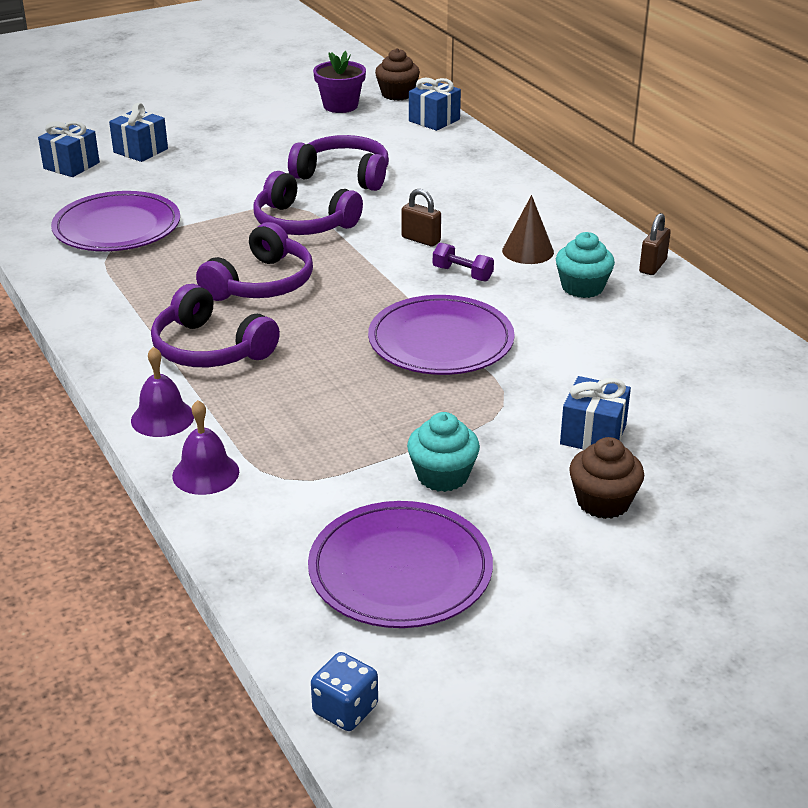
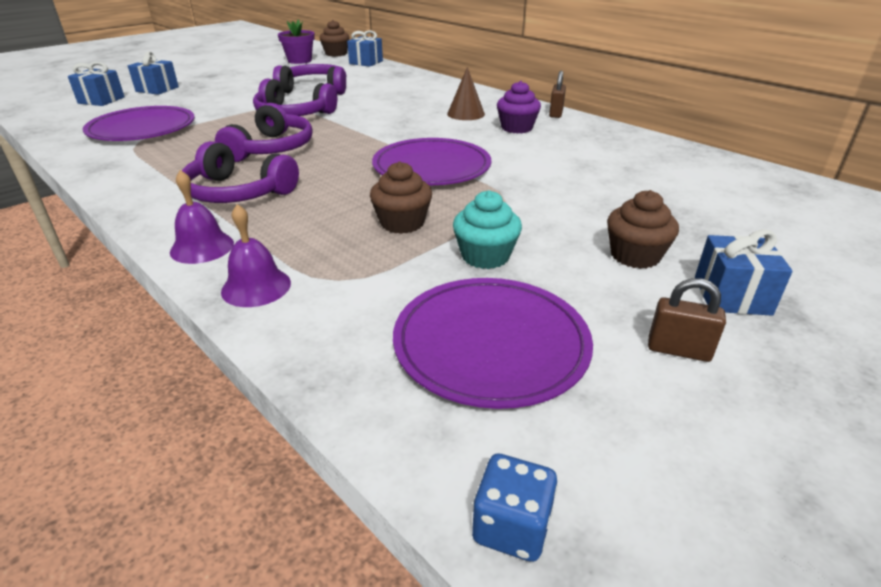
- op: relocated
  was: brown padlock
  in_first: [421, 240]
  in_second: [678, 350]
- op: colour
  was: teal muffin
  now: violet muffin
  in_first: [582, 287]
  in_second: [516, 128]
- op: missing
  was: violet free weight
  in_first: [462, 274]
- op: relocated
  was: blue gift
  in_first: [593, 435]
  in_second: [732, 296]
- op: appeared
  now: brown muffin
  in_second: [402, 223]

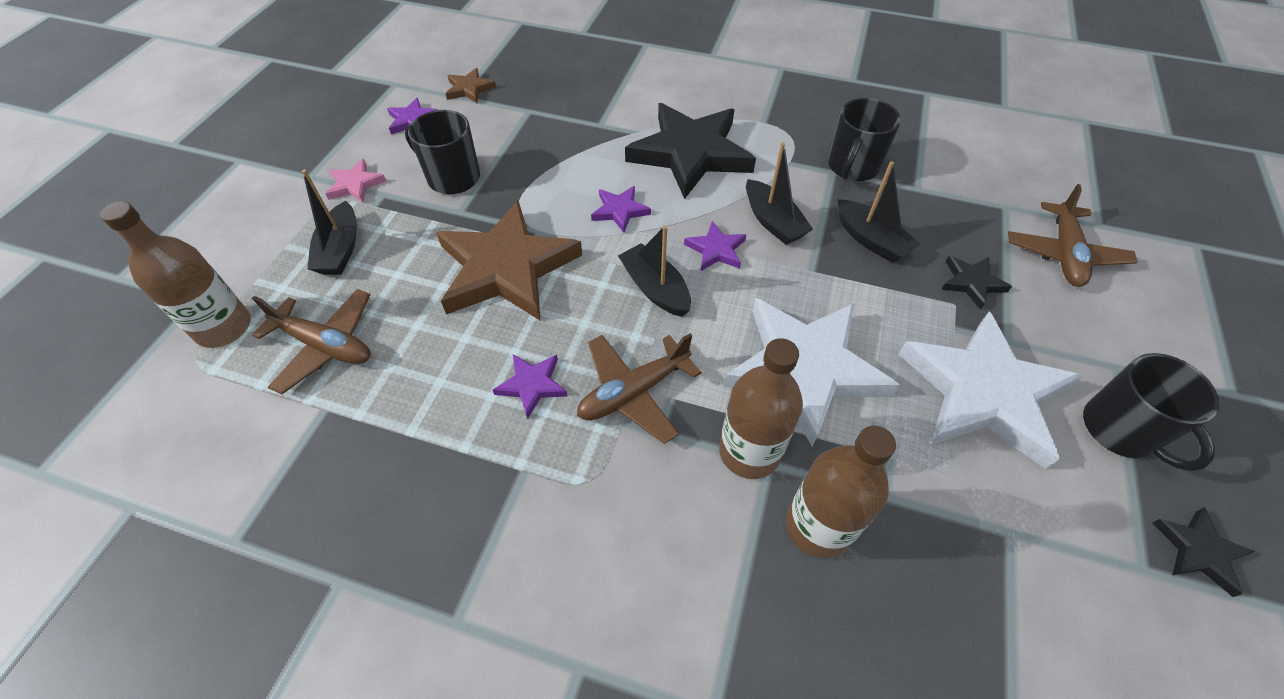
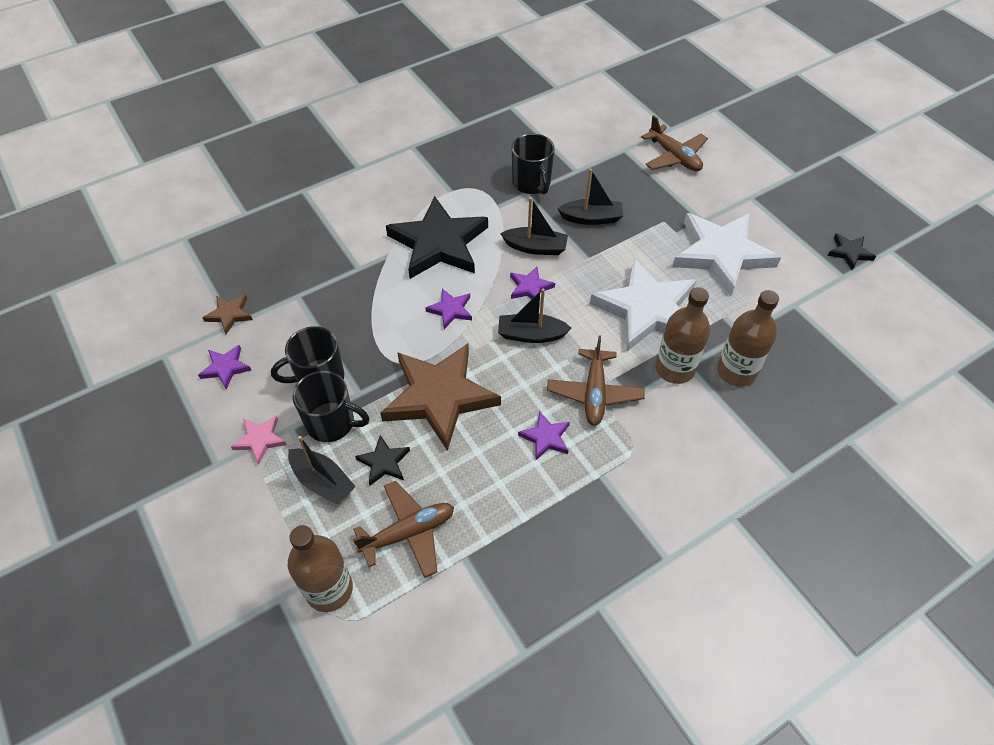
- op: relocated
  was: ebony star
  in_first: [971, 282]
  in_second: [384, 462]
- op: relocated
  was: ebony coffee mug
  in_first: [1120, 430]
  in_second: [331, 423]

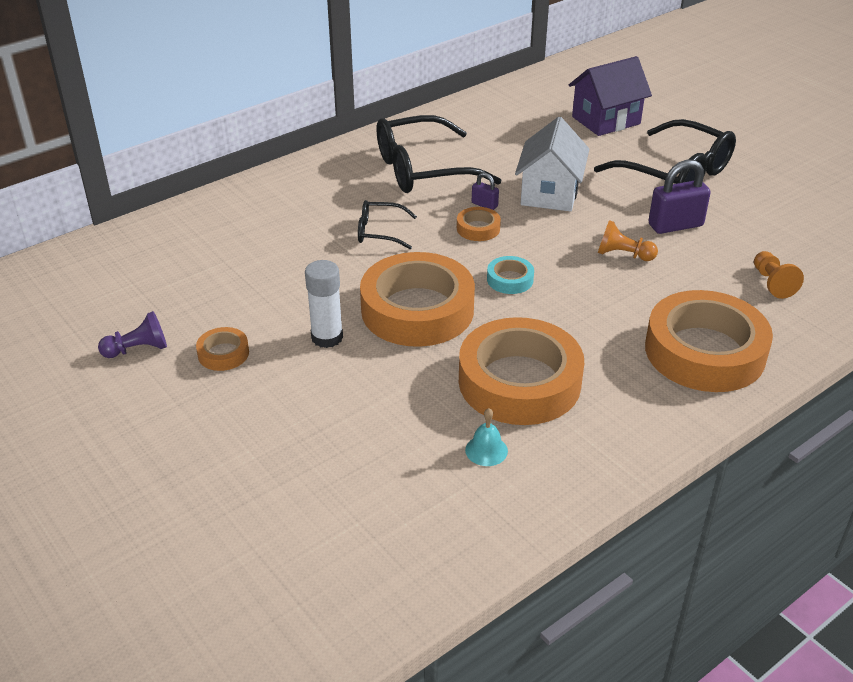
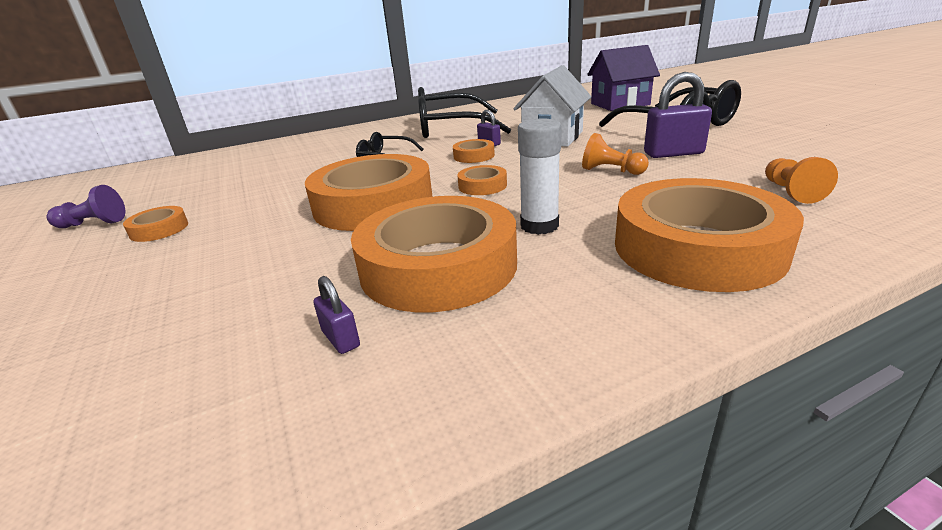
- op: colour
  was: teal sticky tape
  now: orange-coloured sticky tape
  in_first: [510, 279]
  in_second: [482, 186]
- op: relocated
  was: pure white stick of glue
  in_first: [327, 337]
  in_second: [539, 226]
- op: exchanged
  was: teal school bell
  now: violet padlock
  in_first: [486, 450]
  in_second: [341, 339]

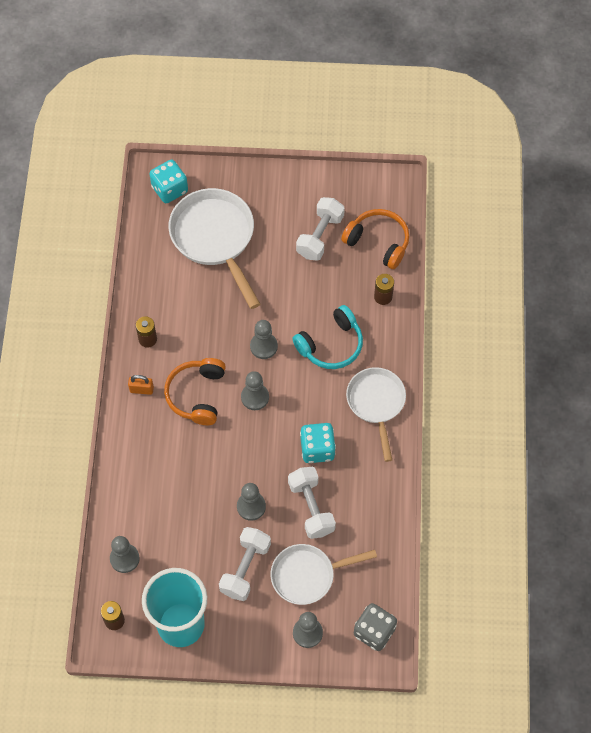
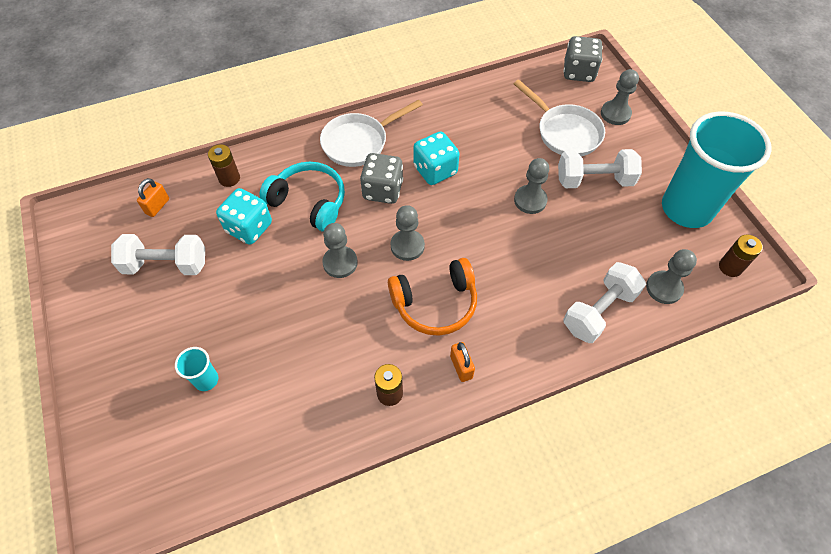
- op: relocated
  was: teal game die
  in_first: [169, 189]
  in_second: [249, 228]
- op: exchanged
  was: pure white pan
  now: teal cup
  in_first: [215, 239]
  in_second: [206, 380]
- op: exchanged
  was: orange-coloured headset
  now: orange-coloured padlock
  in_first: [378, 242]
  in_second: [157, 206]
- op: relocated
  was: pure white free weight
  in_first: [311, 508]
  in_second: [599, 311]
- op: appeared
  now: ash-grey game die
  in_second: [383, 190]

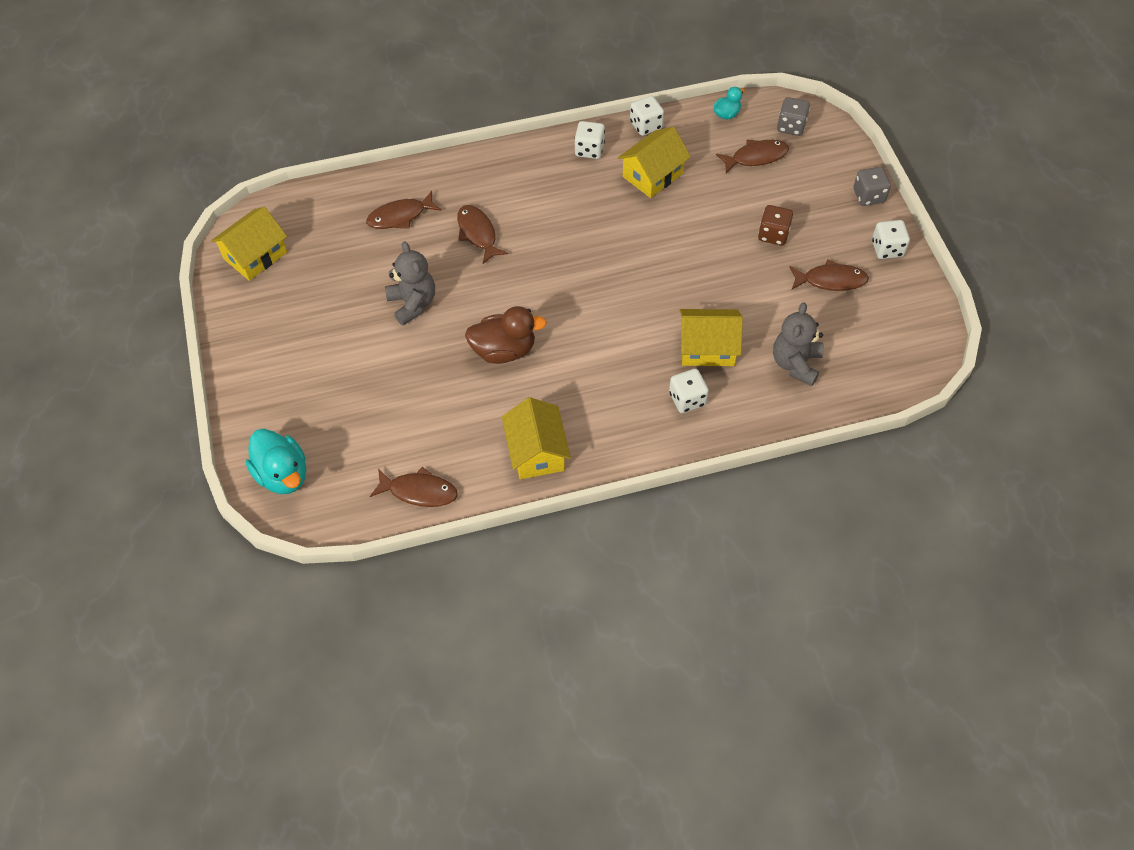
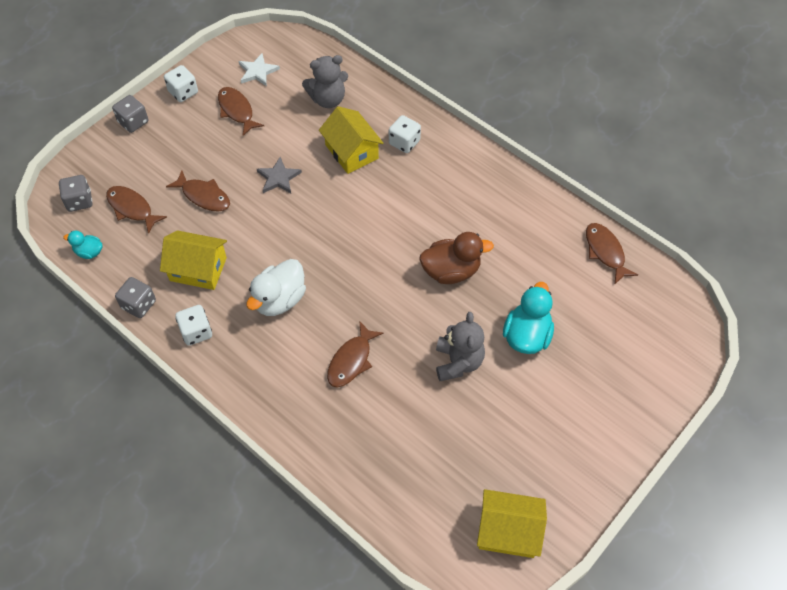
- op: colour
  was: pure white game die
  now: ash-grey game die
  in_first: [646, 125]
  in_second: [139, 305]
- op: relocated
  was: brown fish figure
  in_first: [400, 216]
  in_second: [203, 196]
- op: missing
  was: brown game die
  in_first: [773, 234]
- op: spun
  was: ash-grey stuffed bear
  in_first: [413, 303]
  in_second: [458, 362]
  clockwise: 150
- op: spun
  was: brown duck
  in_first: [504, 350]
  in_second: [451, 271]
  clockwise: 120
- op: missing
  was: golden house
  in_first: [537, 451]
- op: relocated
  was: teal duck
  in_first: [283, 474]
  in_second: [527, 336]
- op: appeared
  now: pure white star
  in_second: [257, 71]
- op: appeared
  now: ash-grey star
  in_second: [278, 178]
- op: appeared
  now: pure white duck
  in_second: [279, 300]

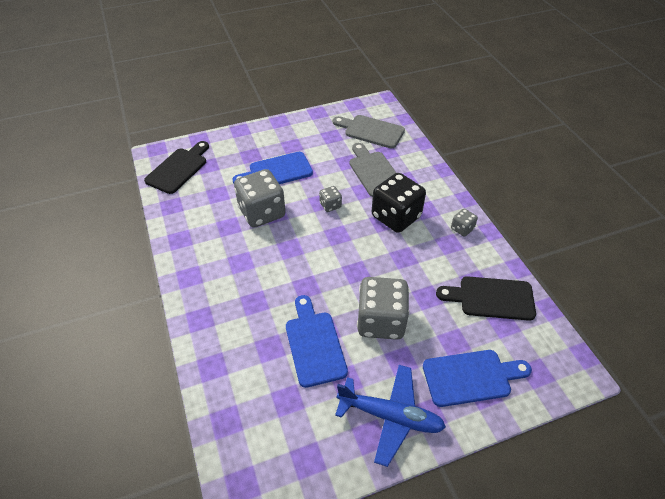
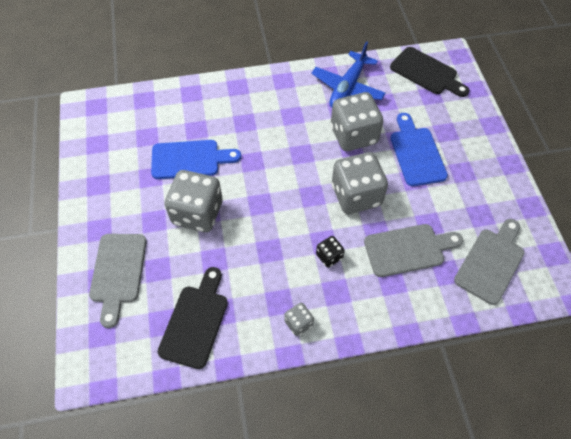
- op: size
  was: ebony game die
  in_first: [396, 217]
  in_second: [329, 256]
  ratio: 0.47
- op: size
  was: ash-grey game die
  in_first: [330, 205]
  in_second: [356, 195]
  ratio: 2.15
- op: colour
  was: blue chopping board
  now: ash-grey chopping board
  in_first: [471, 377]
  in_second: [118, 272]
- op: relocated
  was: blue toy plane
  in_first: [390, 416]
  in_second: [347, 87]

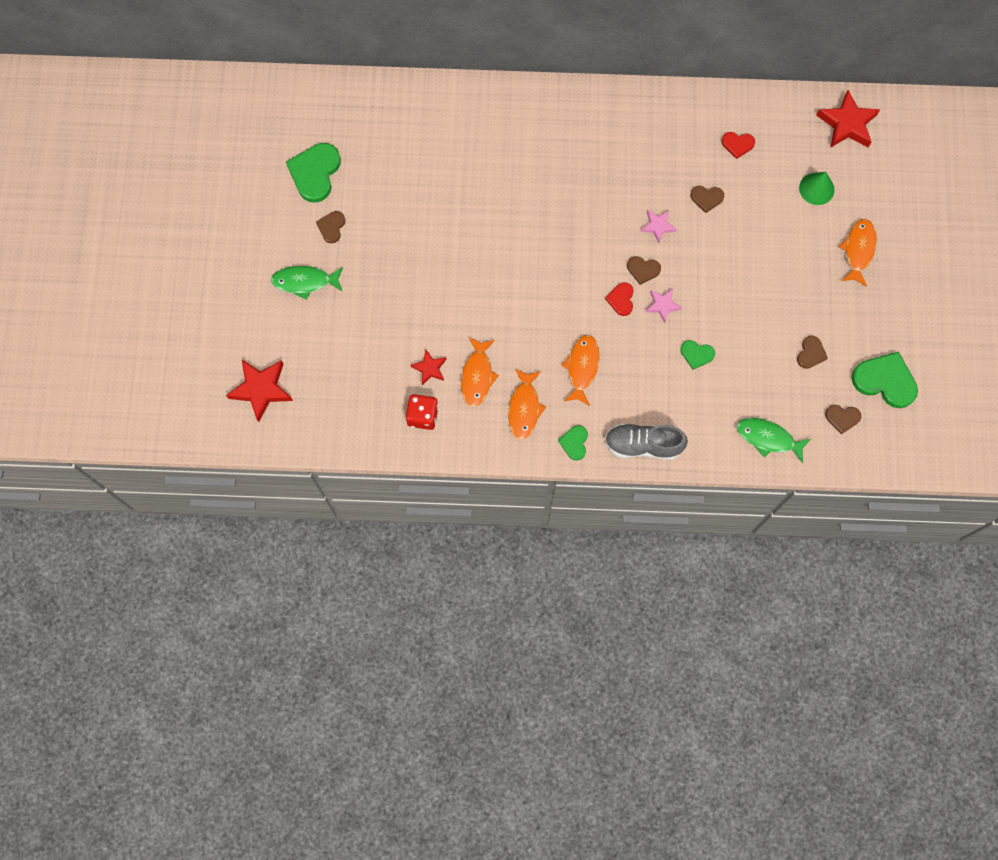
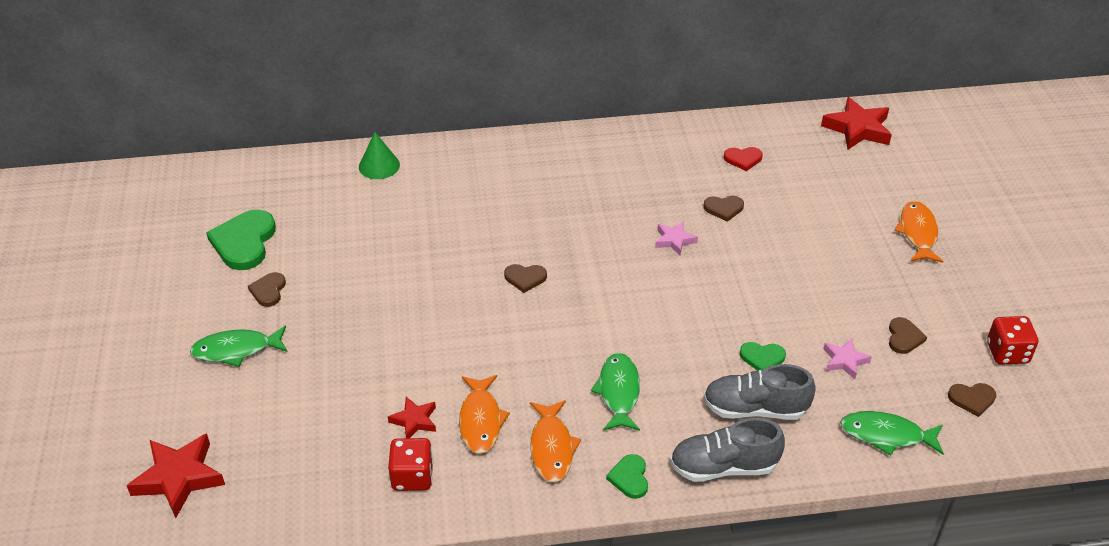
- op: relocated
  was: green cone
  in_first: [816, 188]
  in_second: [379, 166]
- op: relocated
  was: brown love heart
  in_first: [643, 270]
  in_second: [525, 278]
- op: missing
  was: scarlet love heart
  in_first: [621, 299]
- op: relocated
  was: rose-pink star
  in_first: [662, 305]
  in_second: [845, 361]
- op: colour
  was: orange-coloured fish figure
  now: green fish figure
  in_first: [582, 368]
  in_second: [618, 392]
- op: exchanged
  was: green love heart
  now: scarlet game die
  in_first: [885, 381]
  in_second: [1007, 353]
- op: appeared
  now: ash-grey shoe
  in_second: [754, 409]

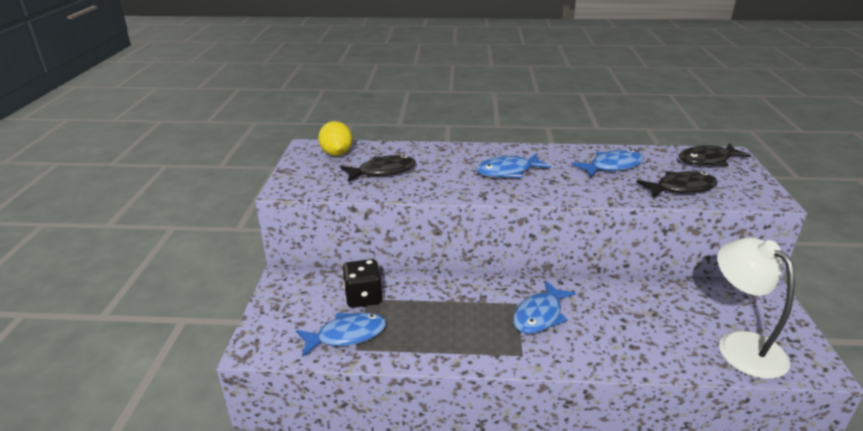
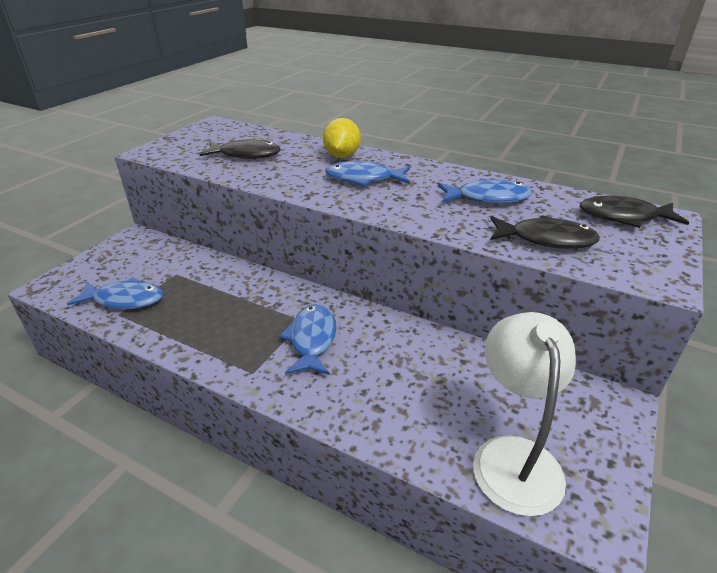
- op: relocated
  was: golden toy lemon
  in_first: [337, 153]
  in_second: [342, 156]
- op: missing
  was: ebony game die
  in_first: [363, 297]
- op: spun
  was: blue fish figure
  in_first: [540, 315]
  in_second: [312, 339]
  clockwise: 120

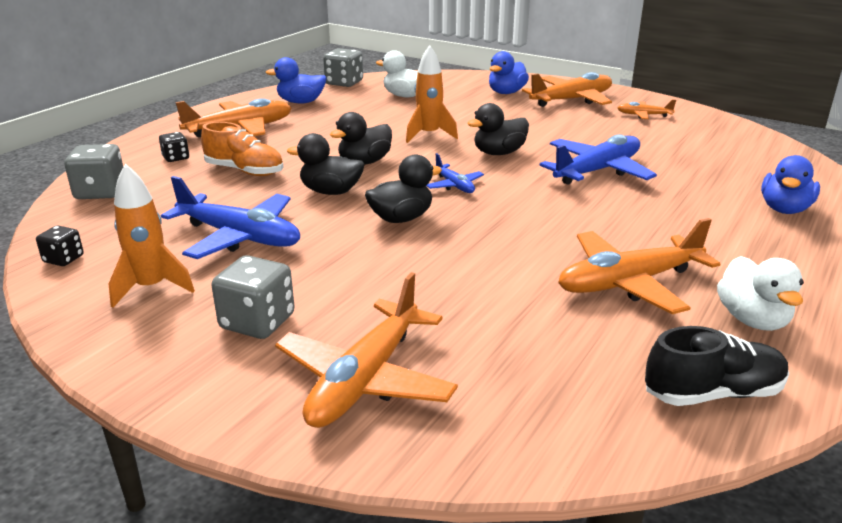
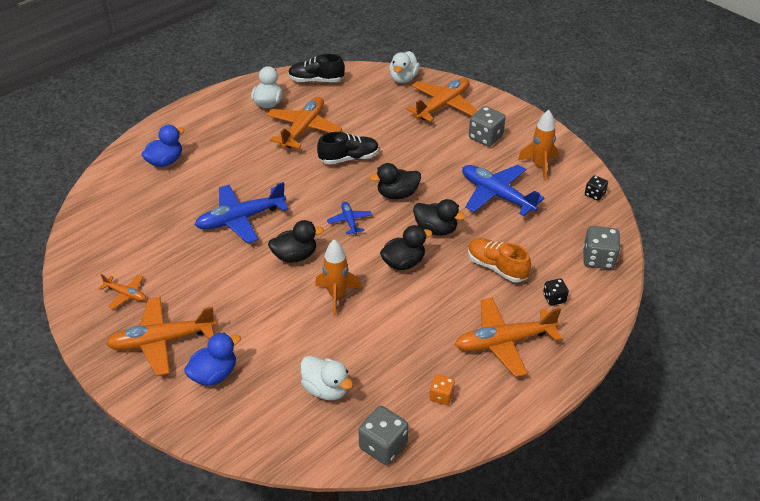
- op: exchanged
  was: blue duck
  now: orange-coloured game die
  in_first: [301, 102]
  in_second: [441, 396]
- op: spun
  was: orange-coloured toy plane
  in_first: [628, 283]
  in_second: [303, 129]
  clockwise: -60
- op: appeared
  now: pure white duck
  in_second: [403, 79]
- op: appeared
  now: ebony shoe
  in_second: [349, 158]

